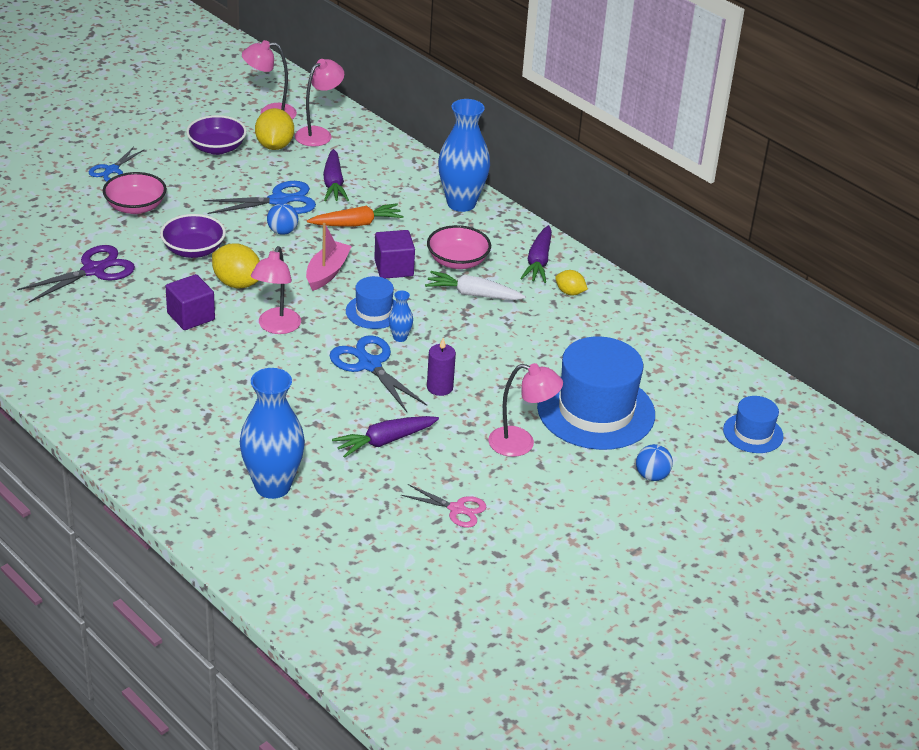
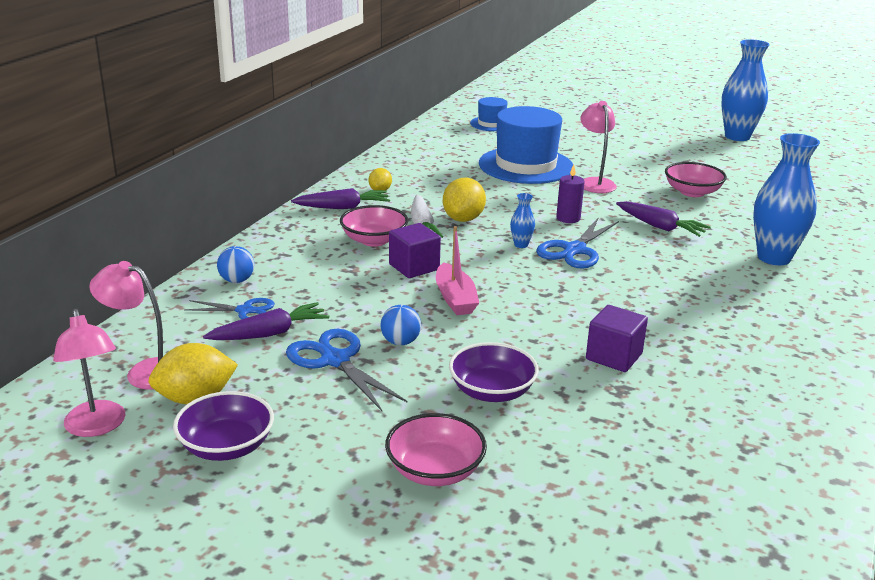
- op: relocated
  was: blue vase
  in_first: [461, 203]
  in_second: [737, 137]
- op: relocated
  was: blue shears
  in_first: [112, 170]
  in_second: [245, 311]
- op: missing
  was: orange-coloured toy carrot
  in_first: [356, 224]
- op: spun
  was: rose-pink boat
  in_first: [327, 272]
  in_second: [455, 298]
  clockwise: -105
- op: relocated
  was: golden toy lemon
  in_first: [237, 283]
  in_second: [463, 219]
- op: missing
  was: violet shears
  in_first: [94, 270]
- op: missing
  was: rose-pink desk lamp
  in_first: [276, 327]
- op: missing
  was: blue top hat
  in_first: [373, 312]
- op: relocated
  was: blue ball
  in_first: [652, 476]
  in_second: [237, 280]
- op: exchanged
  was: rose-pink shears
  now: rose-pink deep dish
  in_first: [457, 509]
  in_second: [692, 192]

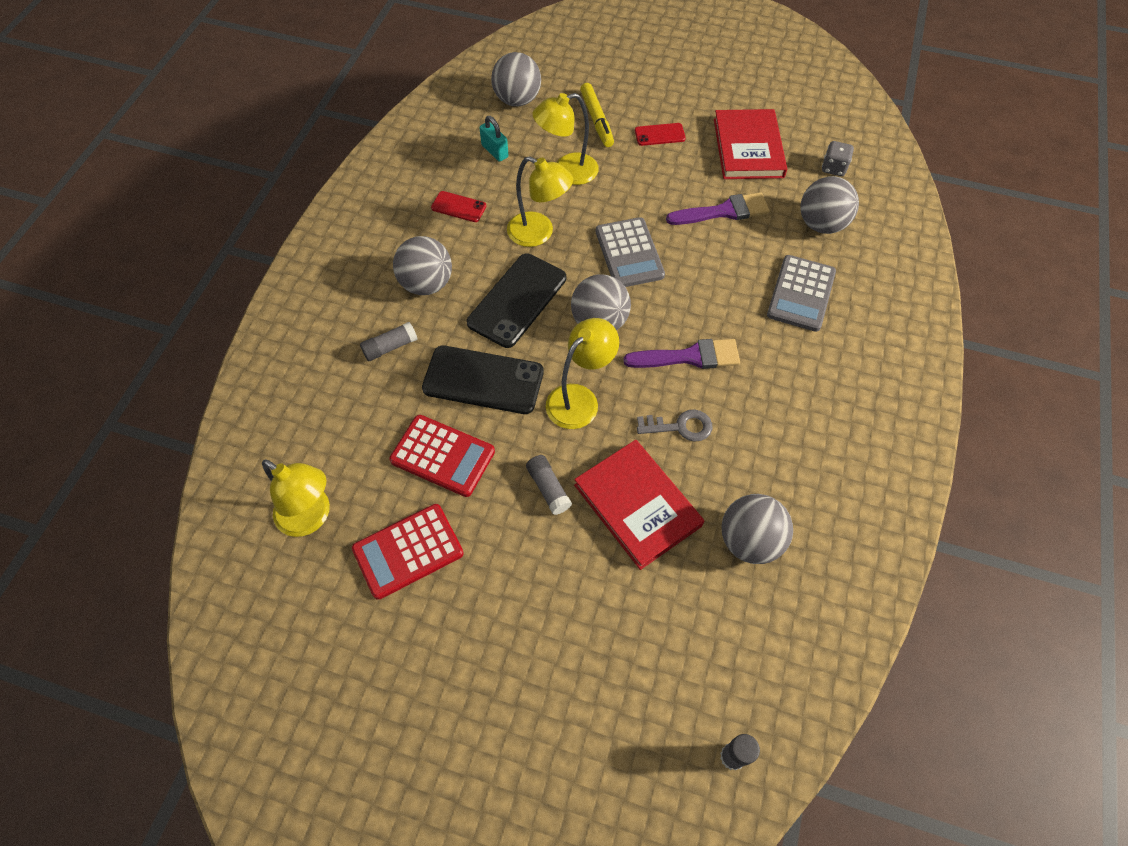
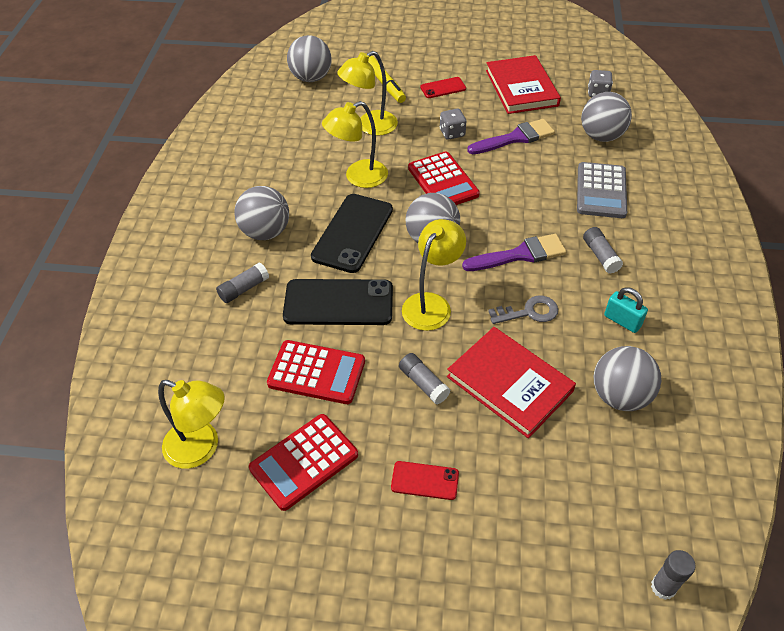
- op: relocated
  was: teal padlock
  in_first: [495, 151]
  in_second: [622, 321]
- op: spun
  was: golden desk lamp
  in_first: [539, 233]
  in_second: [358, 177]
  clockwise: 135
- op: relocated
  was: scarlet smartphone
  in_first: [458, 207]
  in_second: [425, 480]
- op: colour
  was: ash-grey pocket calculator
  now: scarlet pocket calculator
  in_first: [629, 253]
  in_second: [443, 181]
- op: appeared
  now: ash-grey game die
  in_second: [452, 133]
- op: appeared
  now: ash-grey stick of glue
  in_second: [600, 255]

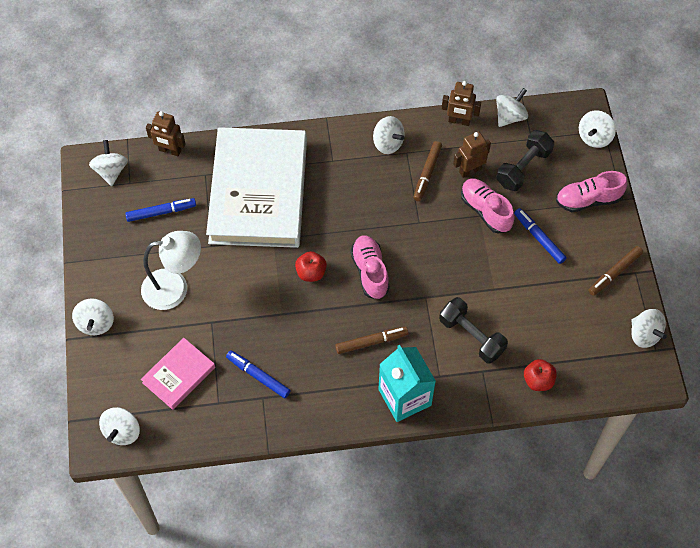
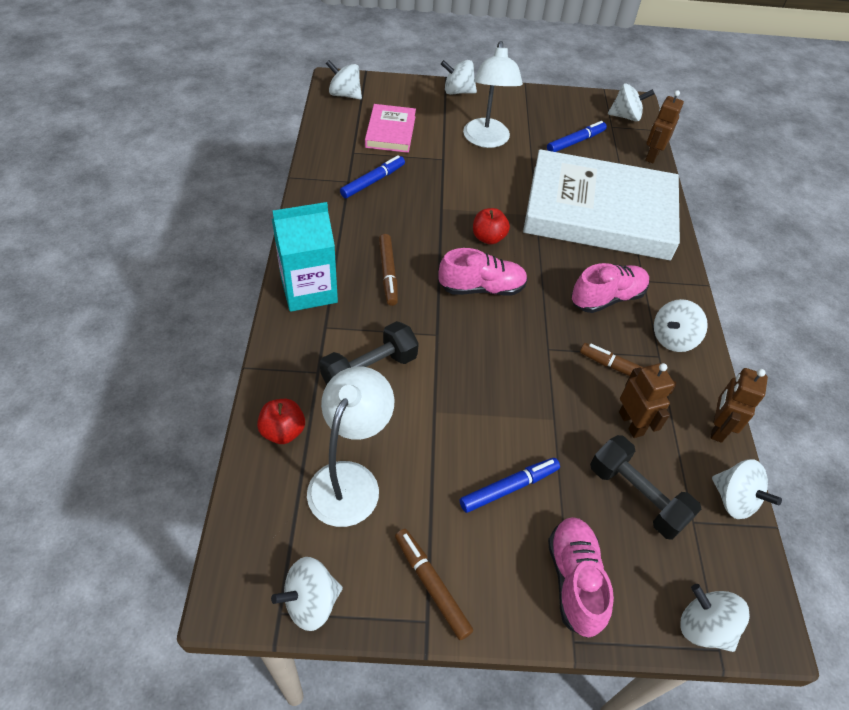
- op: relocated
  was: rose-pink shoe
  in_first: [485, 211]
  in_second: [607, 298]
- op: spun
  was: blue marker pen
  in_first: [161, 212]
  in_second: [576, 142]
  clockwise: -120
- op: spun
  was: rose-pink book
  in_first: [179, 375]
  in_second: [390, 132]
  clockwise: 45
- op: appeared
  now: pure white desk lamp
  in_second: [350, 480]

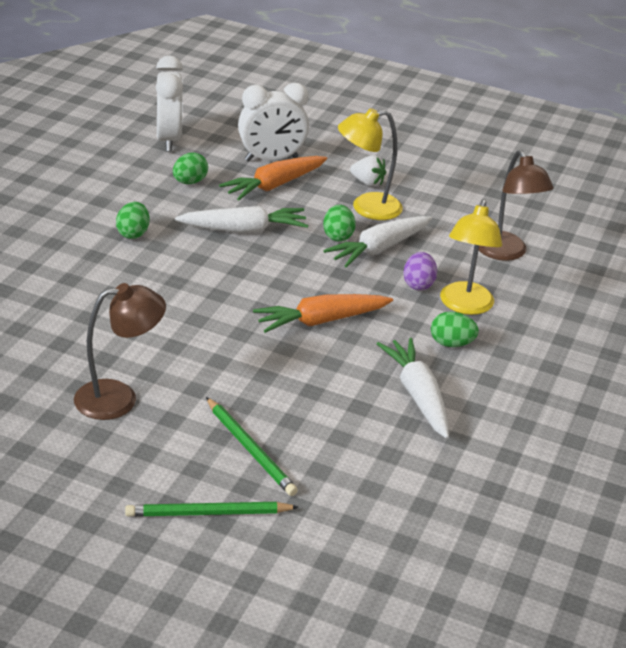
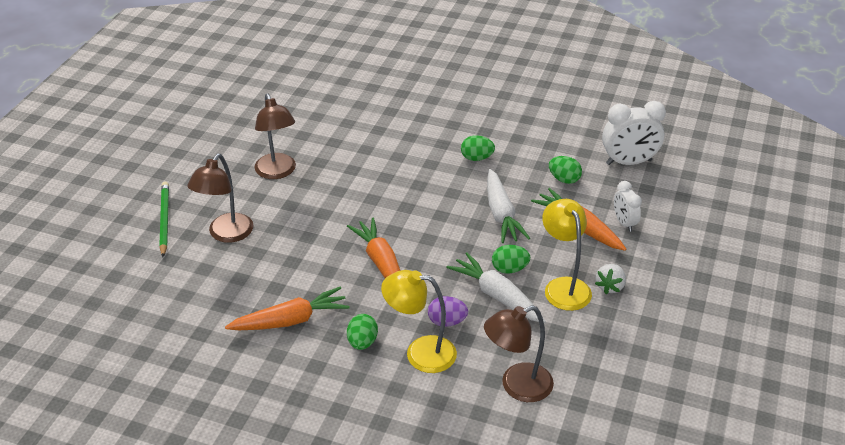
- op: size
  was: pure white clock
  in_first: [271, 159]
  in_second: [624, 223]
  ratio: 0.59
- op: colour
  was: pure white toy carrot
  now: orange-coloured toy carrot
  in_first: [418, 395]
  in_second: [290, 320]
- op: exchanged
  was: green lead pencil
  now: brown desk lamp
  in_first: [250, 449]
  in_second: [226, 234]

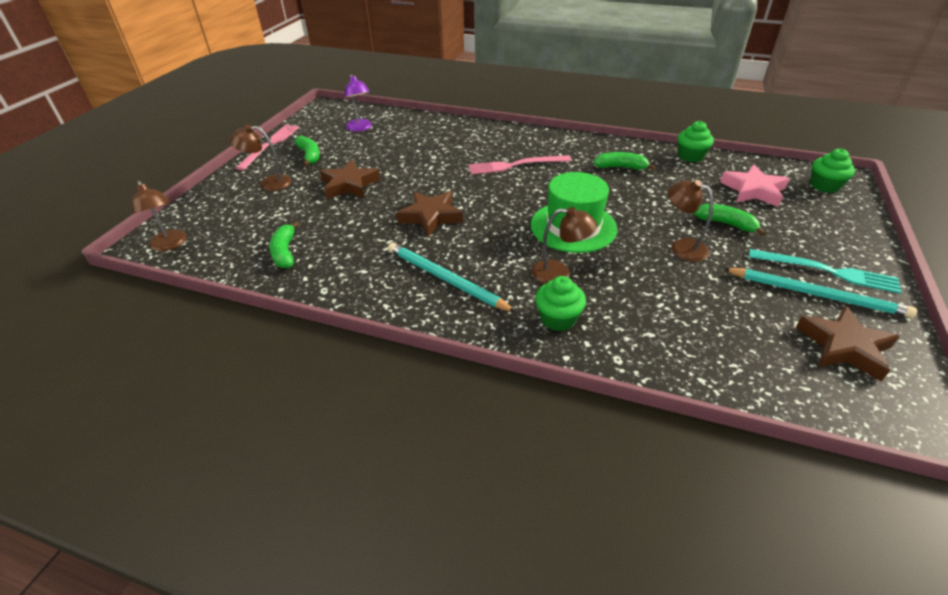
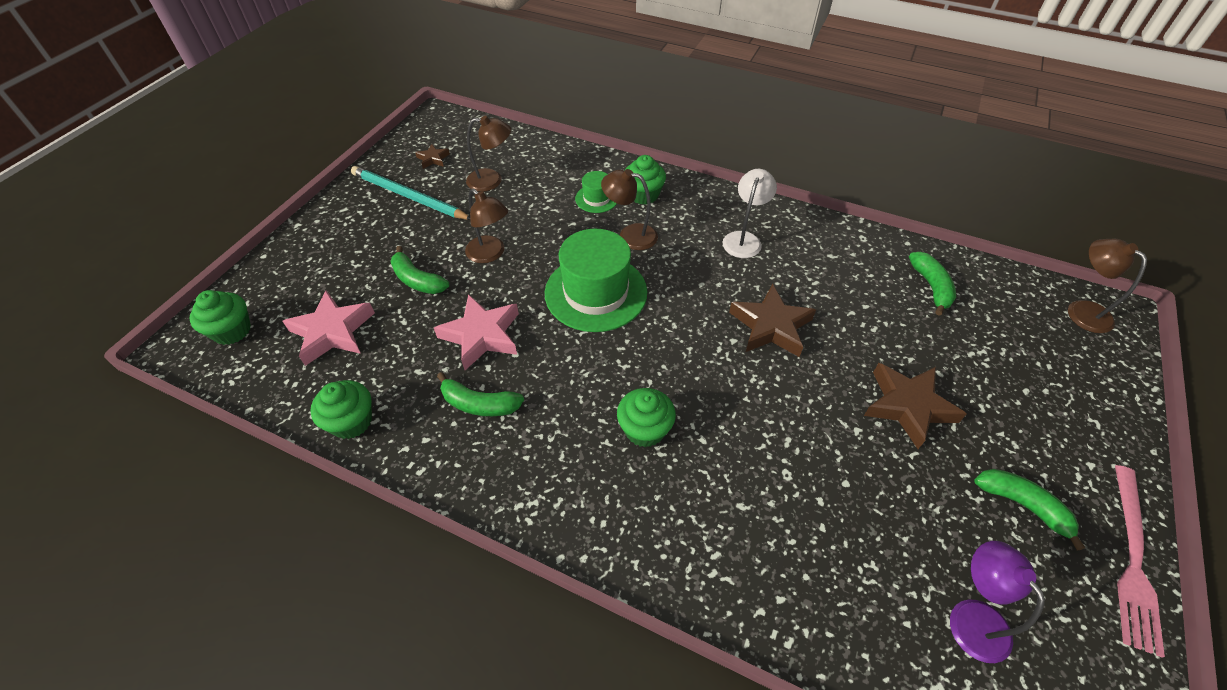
- op: relocated
  was: brown desk lamp
  in_first: [269, 183]
  in_second: [492, 180]
- op: spun
  was: green banana
  in_first: [310, 156]
  in_second: [1023, 505]
  clockwise: 150
- op: exchanged
  was: rose-pink fork
  now: green muffin
  in_first: [515, 165]
  in_second: [644, 429]
- op: exchanged
  was: teal lead pencil
  now: pure white desk lamp
  in_first: [445, 279]
  in_second: [744, 239]
- op: missing
  was: teal fork
  in_first: [827, 271]
- op: size
  was: brown star
  in_first: [844, 346]
  in_second: [433, 159]
  ratio: 0.5
- op: appeared
  now: green top hat
  in_second: [596, 198]
- op: appeared
  now: rose-pink star
  in_second: [481, 335]

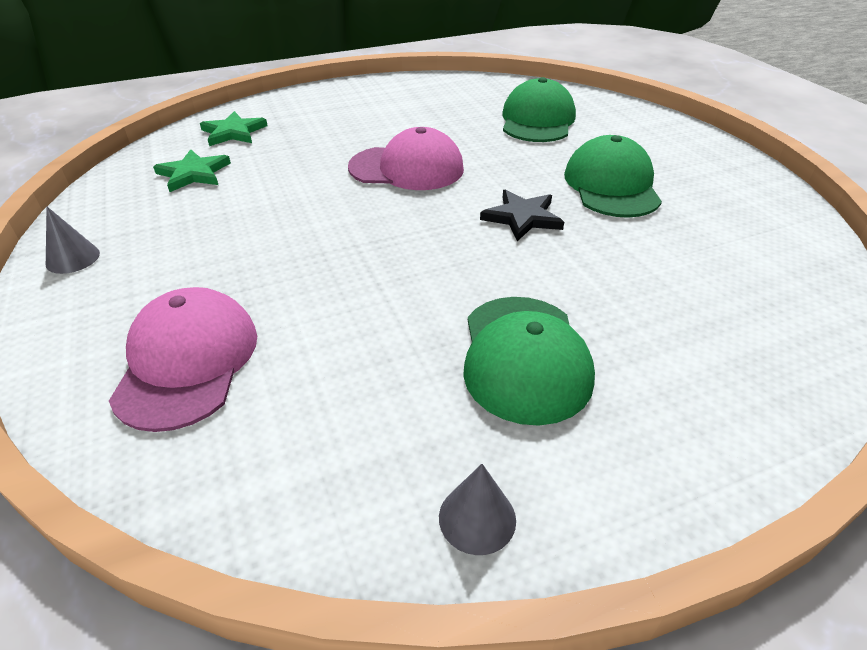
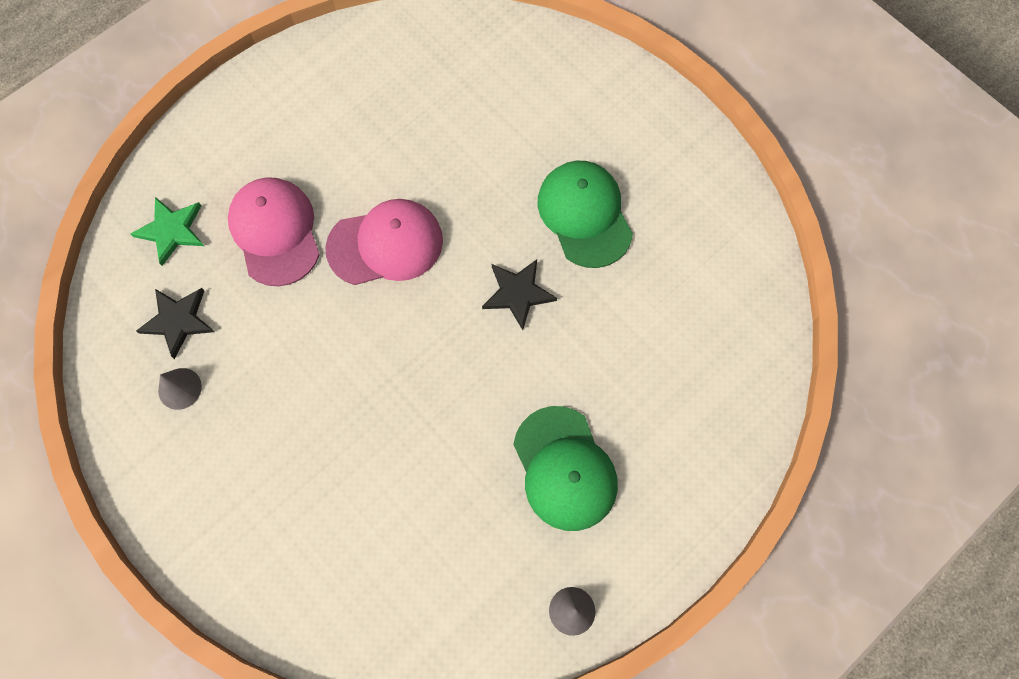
- op: missing
  was: green cap
  in_first: [537, 120]
- op: colour
  was: green star
  now: ebony star
  in_first: [193, 173]
  in_second: [178, 321]
- op: relocated
  was: ash-grey cone
  in_first: [73, 258]
  in_second: [180, 388]
- op: relocated
  was: rose-pink cap
  in_first: [187, 362]
  in_second: [275, 232]

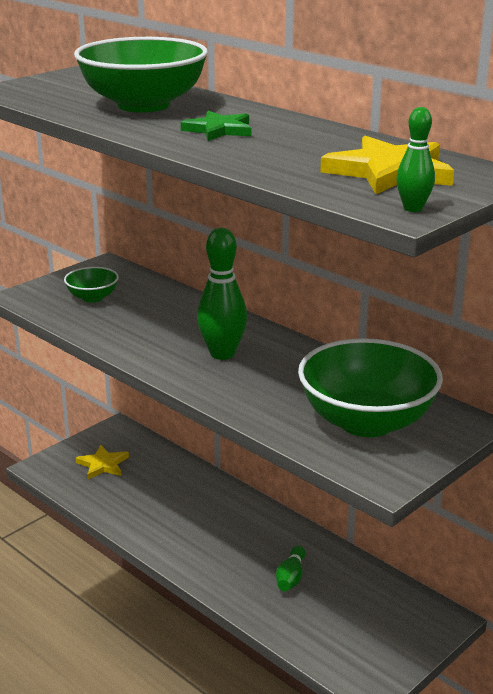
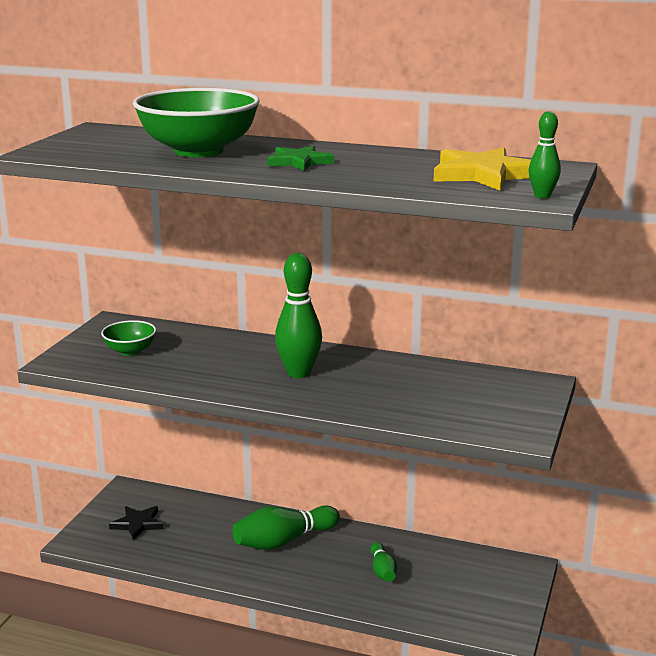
- op: missing
  was: green deep dish
  in_first: [366, 422]
- op: colour
  was: golden star
  now: ebony star
  in_first: [103, 464]
  in_second: [138, 524]
- op: appeared
  now: green bowling pin
  in_second: [284, 541]

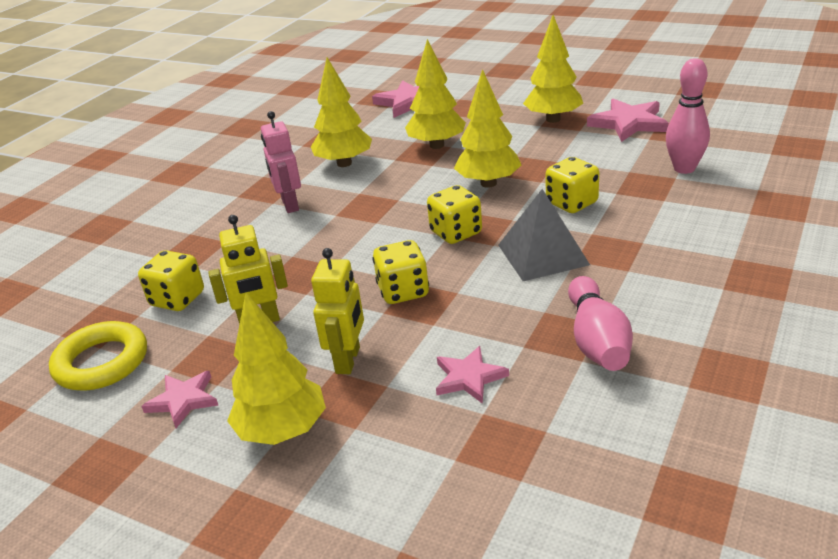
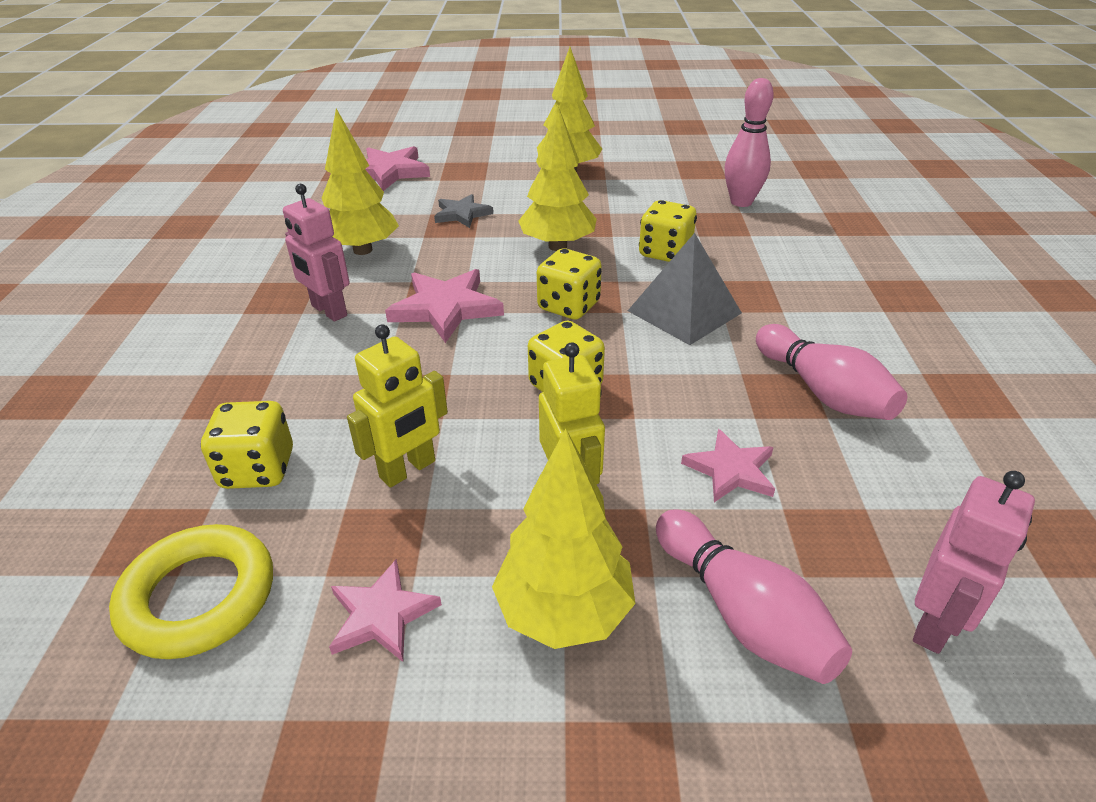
- op: exchanged
  was: golden toy tree
  now: ash-grey star
  in_first: [436, 145]
  in_second: [462, 214]
- op: relocated
  was: rose-pink star
  in_first: [629, 123]
  in_second: [446, 308]
- op: appeared
  now: rose-pink robot figure
  in_second: [934, 624]
- op: appeared
  now: rose-pink bowling pin
  in_second: [742, 614]

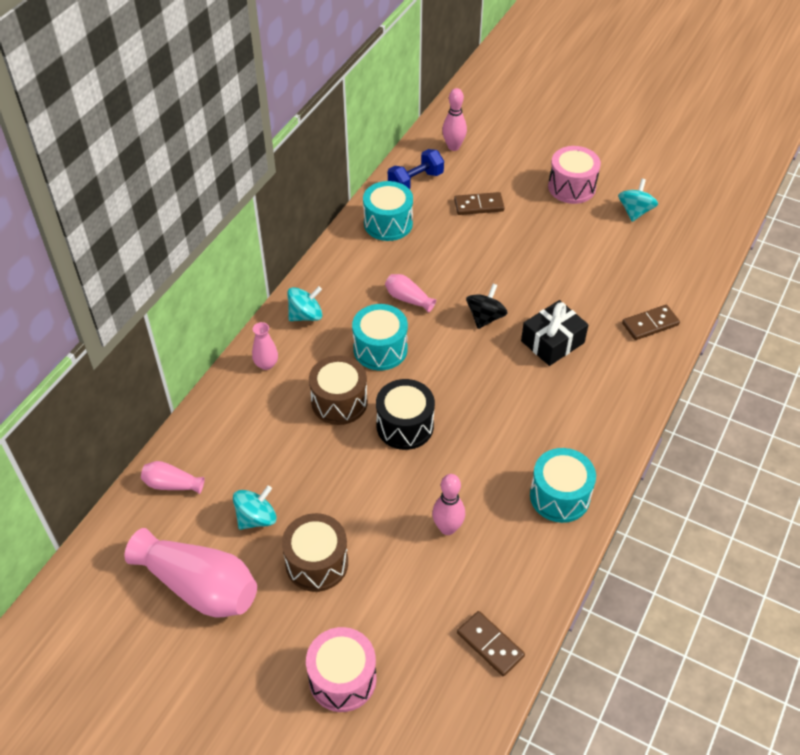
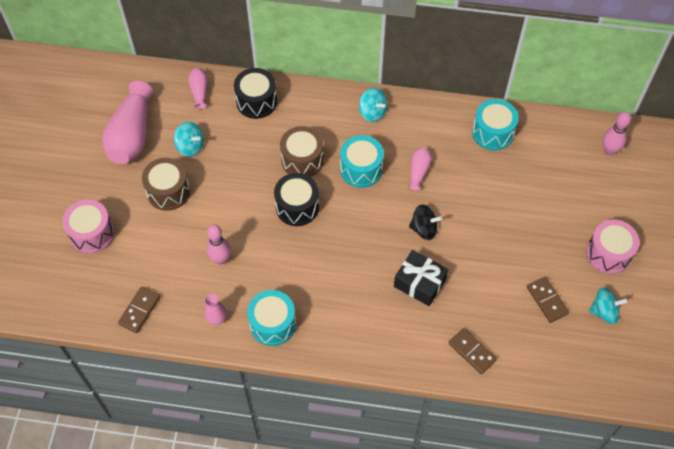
- op: missing
  was: blue free weight
  in_first: [415, 181]
- op: relocated
  was: brown domino
  in_first: [479, 205]
  in_second: [547, 300]
- op: relocated
  was: rose-pink vase
  in_first: [266, 364]
  in_second: [216, 318]
- op: appeared
  now: ebony drum
  in_second: [256, 101]

